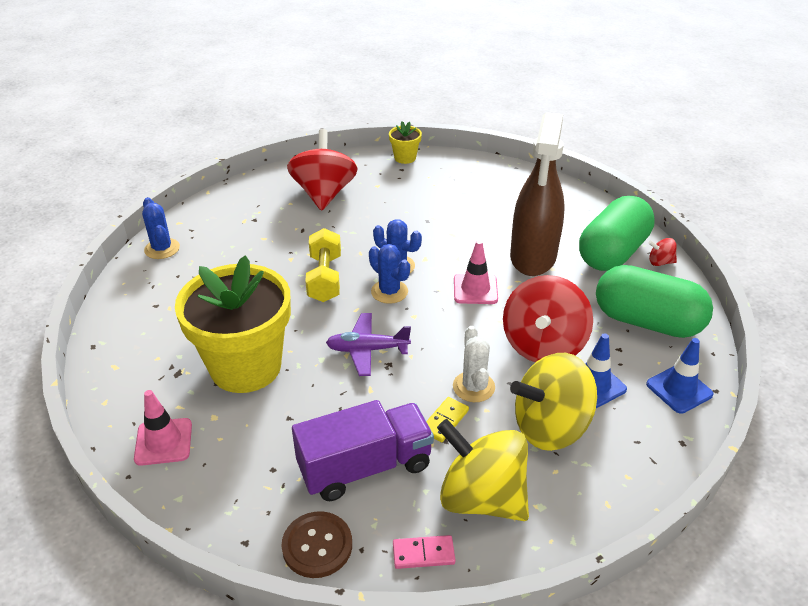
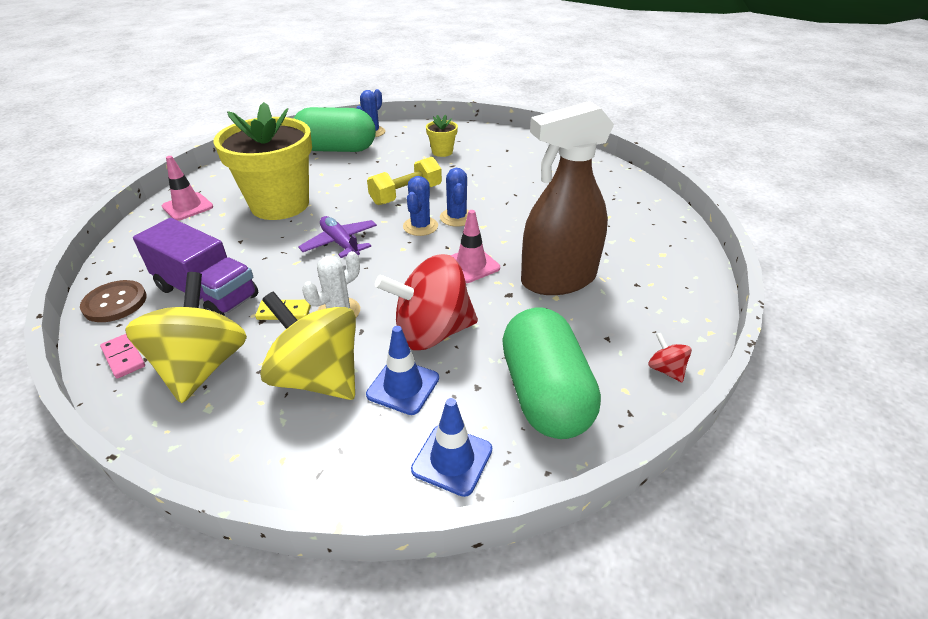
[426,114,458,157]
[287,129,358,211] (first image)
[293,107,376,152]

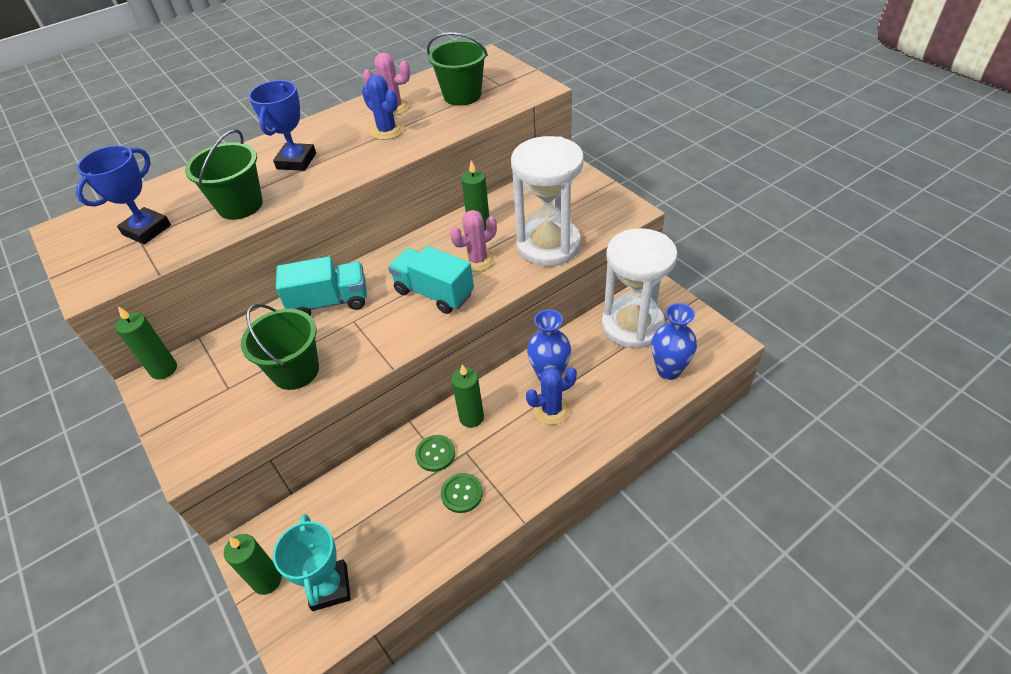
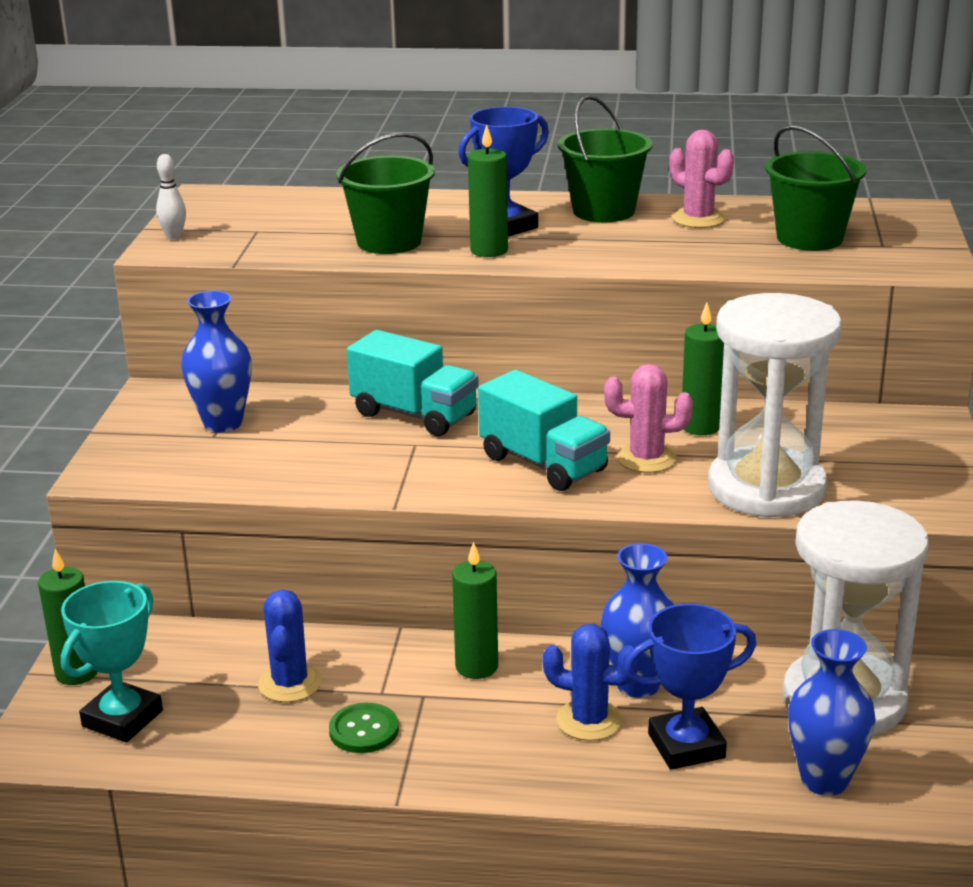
[258,589,322,702]
[624,604,756,770]
[478,370,610,491]
[558,95,653,222]
[468,124,508,257]
[415,435,455,472] (first image)
[156,154,186,240]
[181,291,252,432]

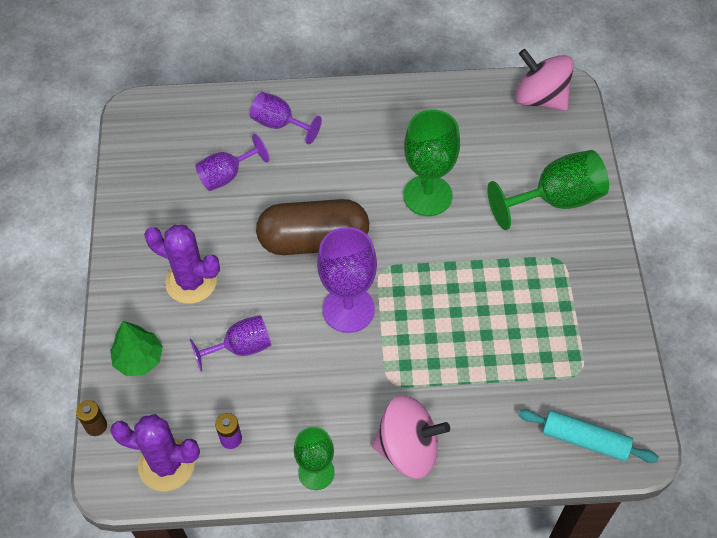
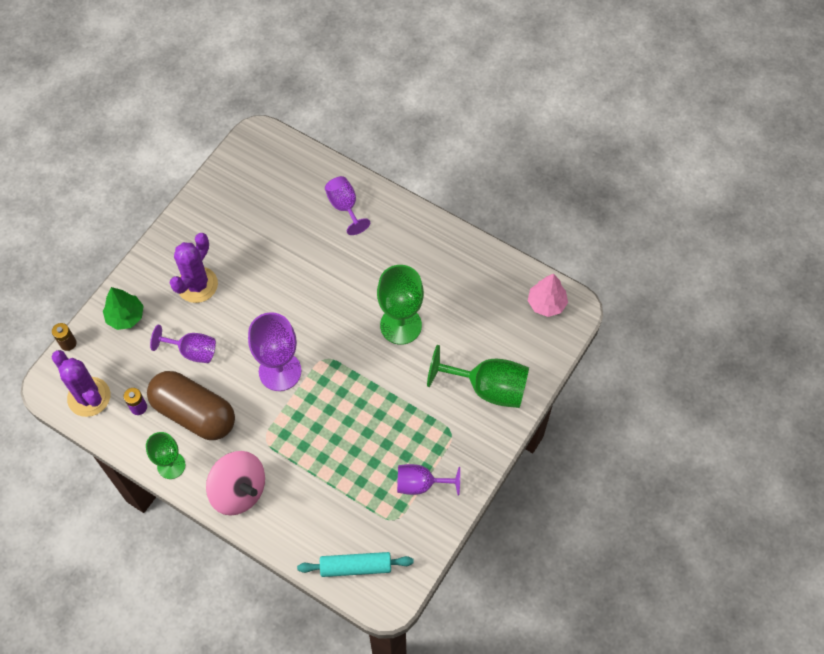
[528,274,568,317]
[397,464,460,496]
[147,371,235,440]
[170,233,218,303]
[297,552,414,577]

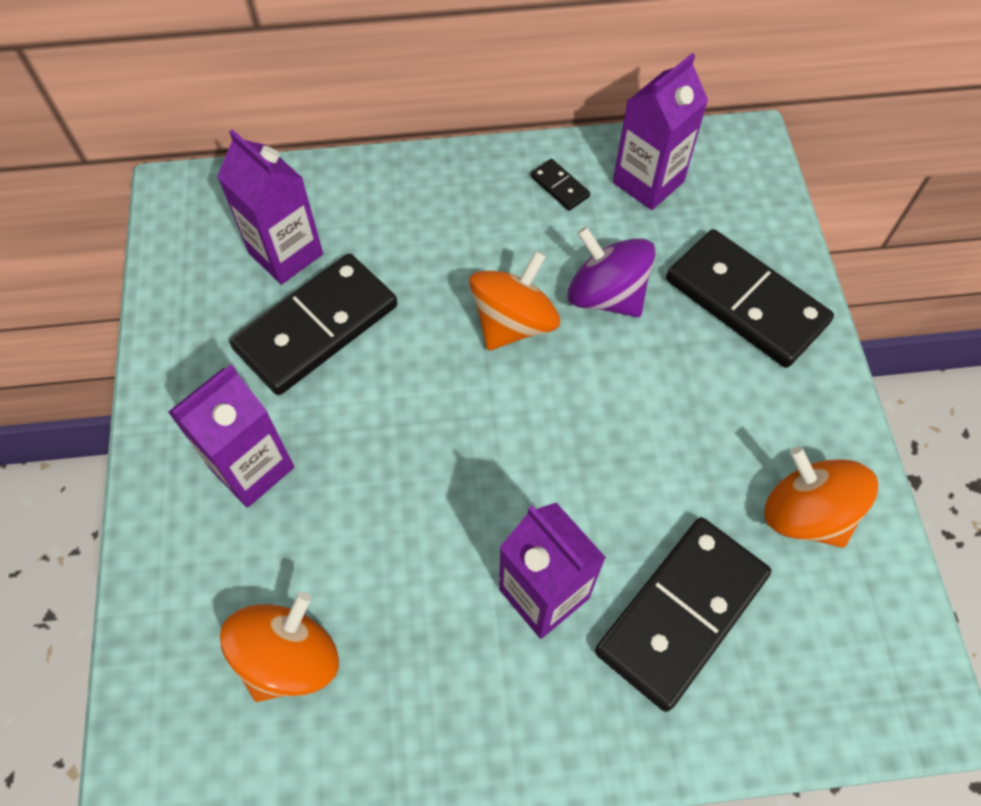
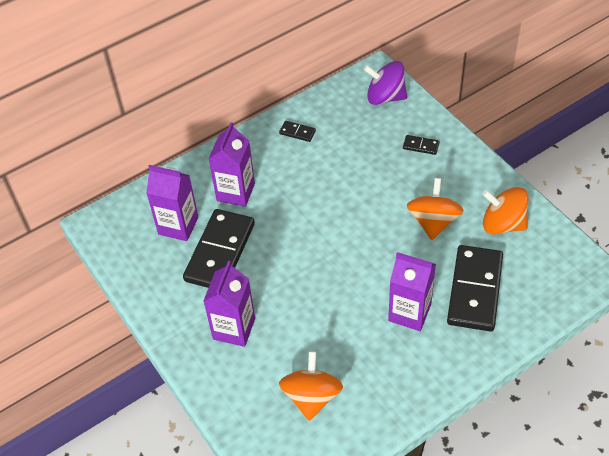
[208,122,255,207]
[364,61,407,105]
[403,135,439,155]
[407,178,464,240]

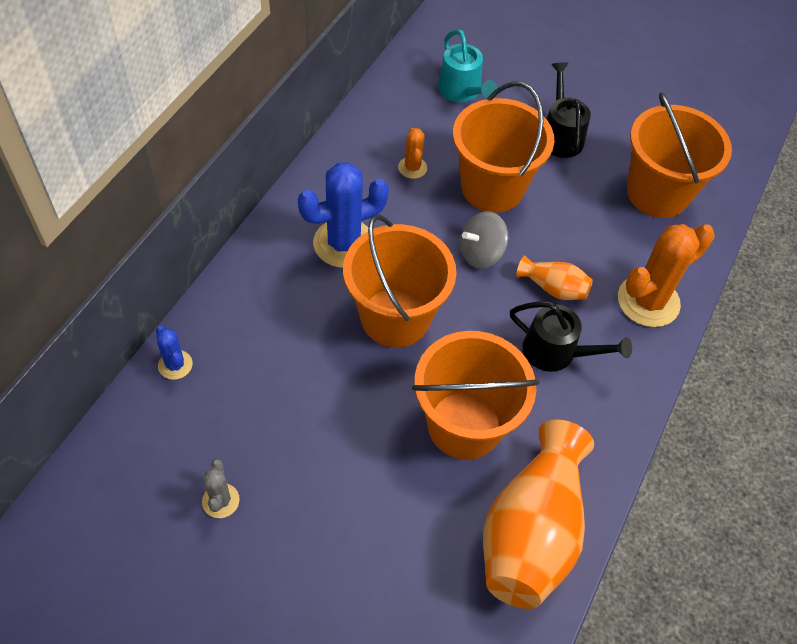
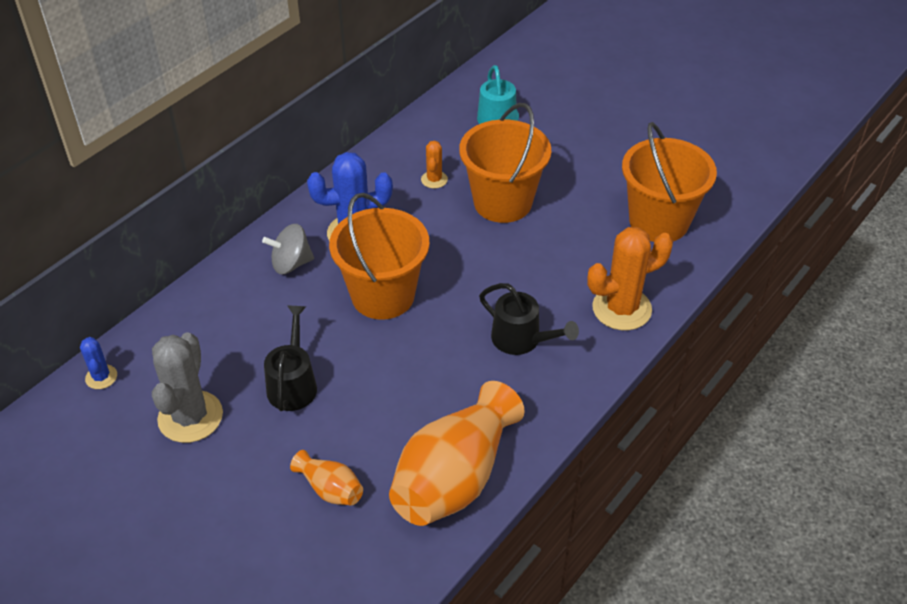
[264,306,317,411]
[262,224,314,274]
[290,450,363,506]
[80,337,117,389]
[412,331,540,460] (first image)
[152,332,223,443]

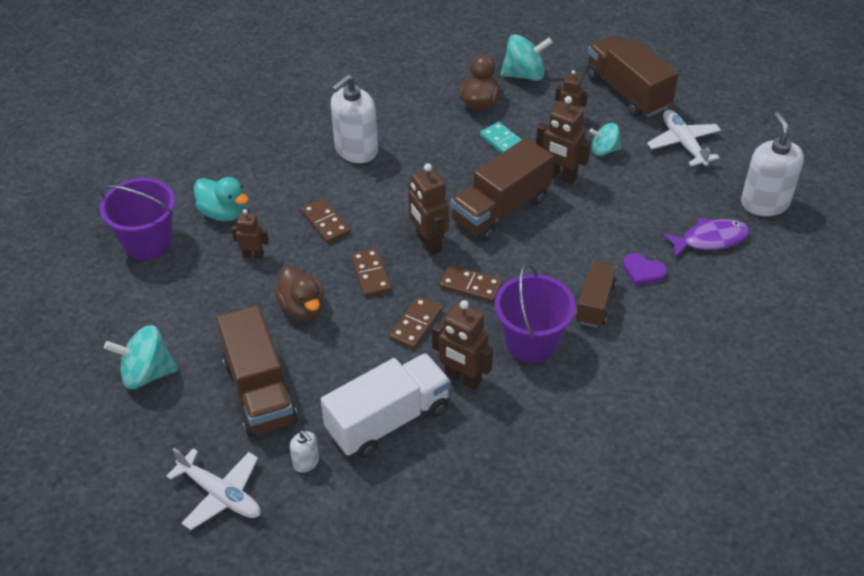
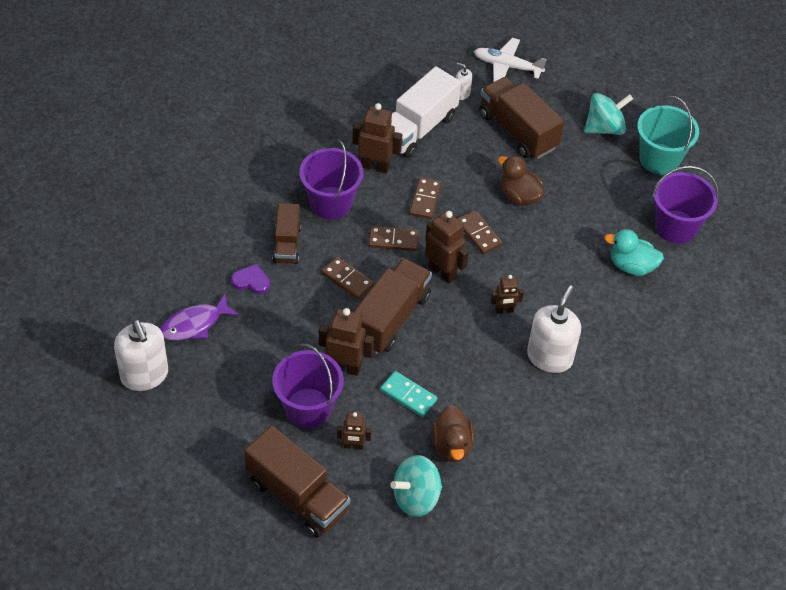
[647,110,721,166] (first image)
[272,343,344,428]
[321,256,374,300]
[491,275,524,314]
[637,96,699,175]

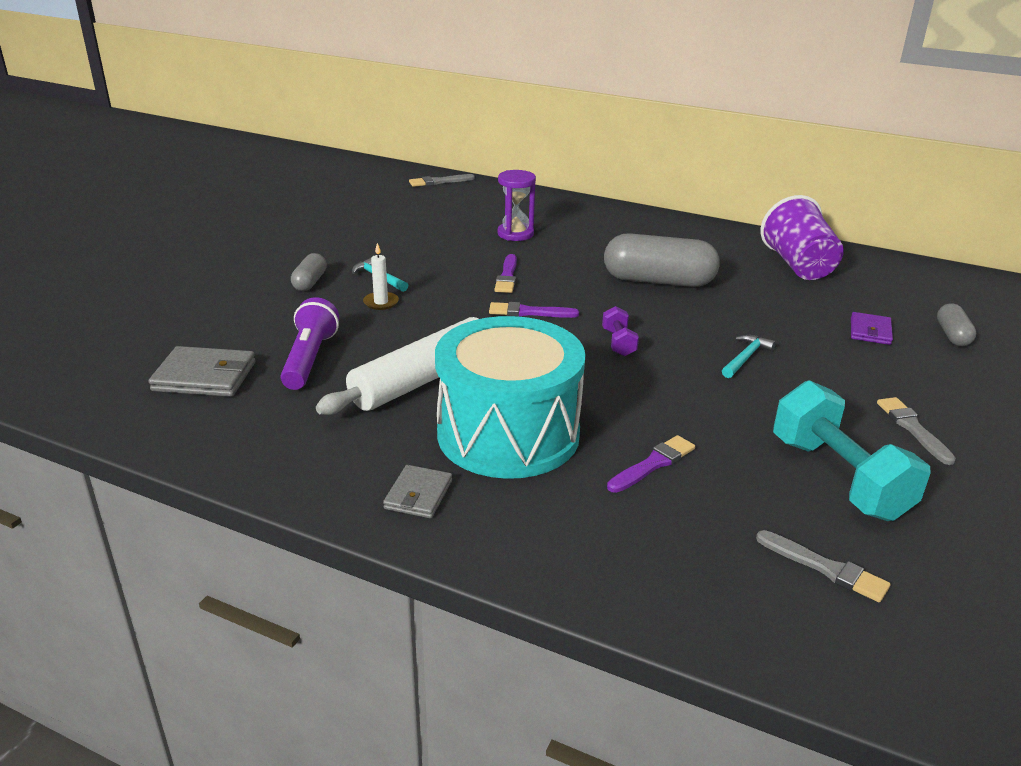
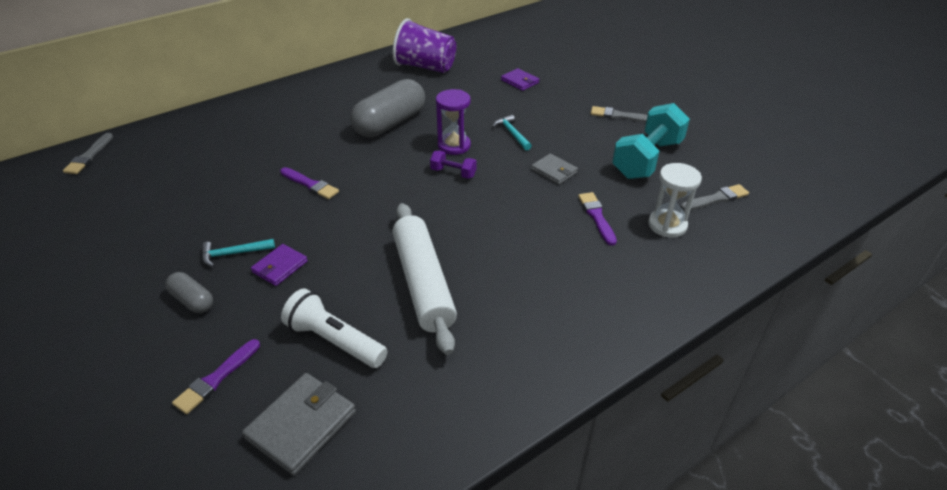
[436,89,471,155]
[251,244,308,286]
[281,289,388,368]
[172,339,260,414]
[937,303,976,346] (first image)
[435,316,586,479] (first image)
[612,103,690,179]
[531,154,578,185]
[648,163,702,238]

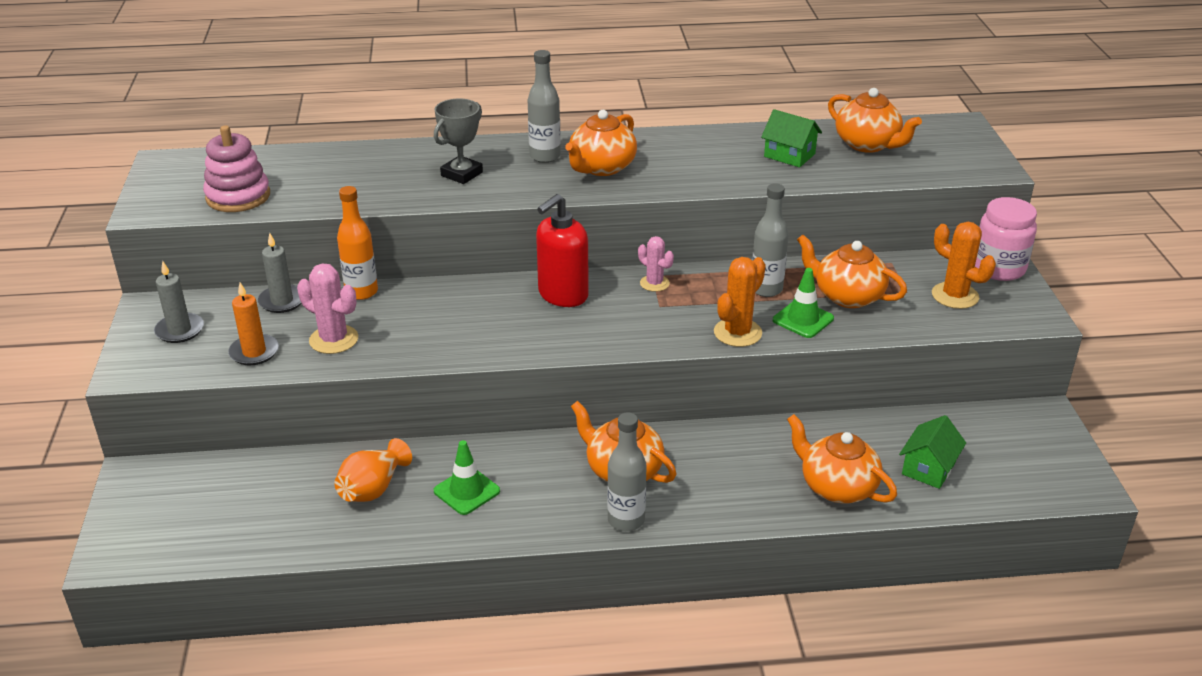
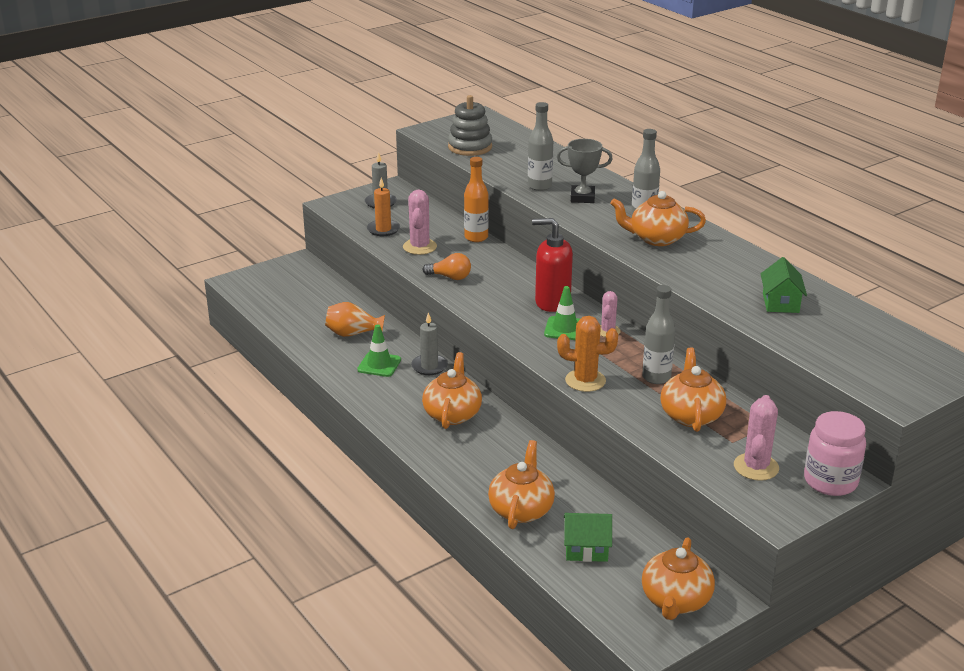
[642,537,715,620]
[448,95,492,156]
[734,395,779,481]
[411,312,448,375]
[544,286,580,340]
[528,102,553,191]
[423,253,471,280]

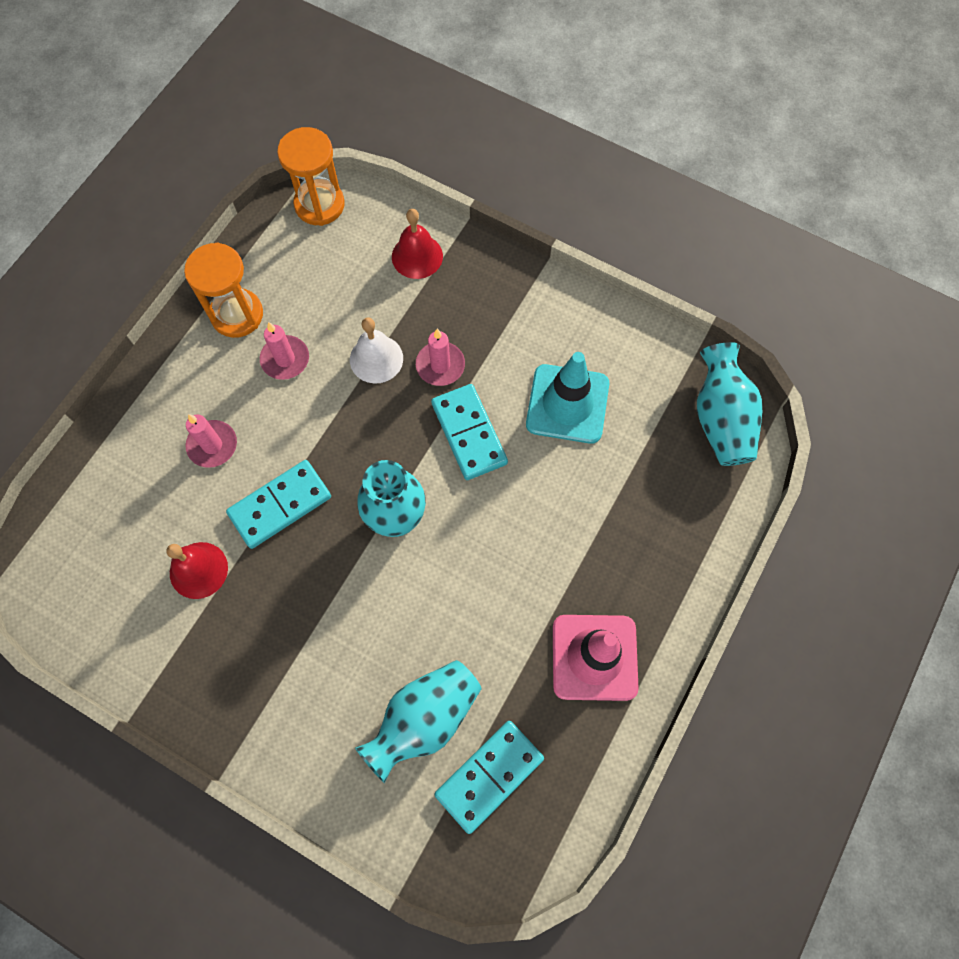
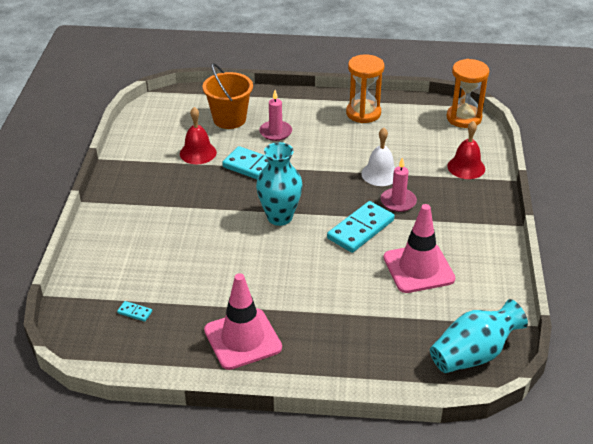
[260,322,309,380] (first image)
[383,204,455,293]
[355,660,482,783] (first image)
[117,301,152,322]
[203,63,253,129]

